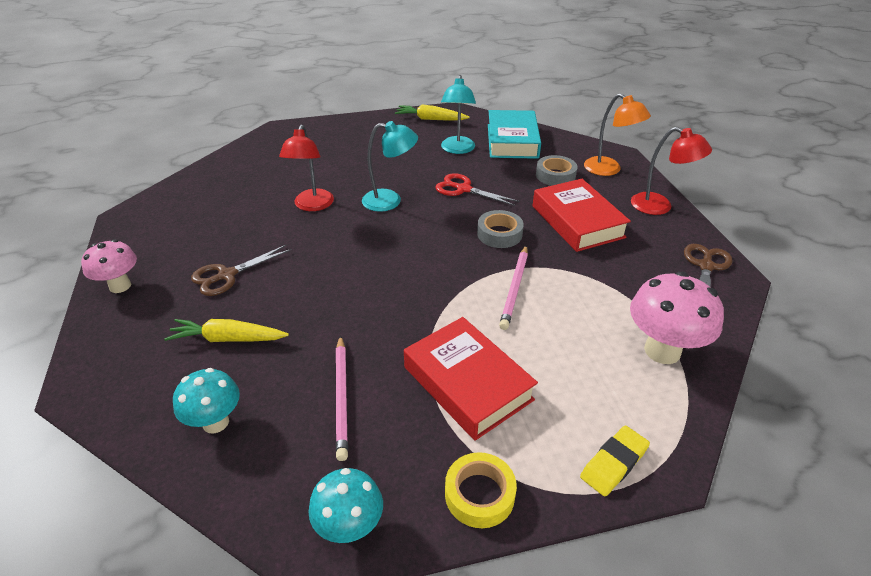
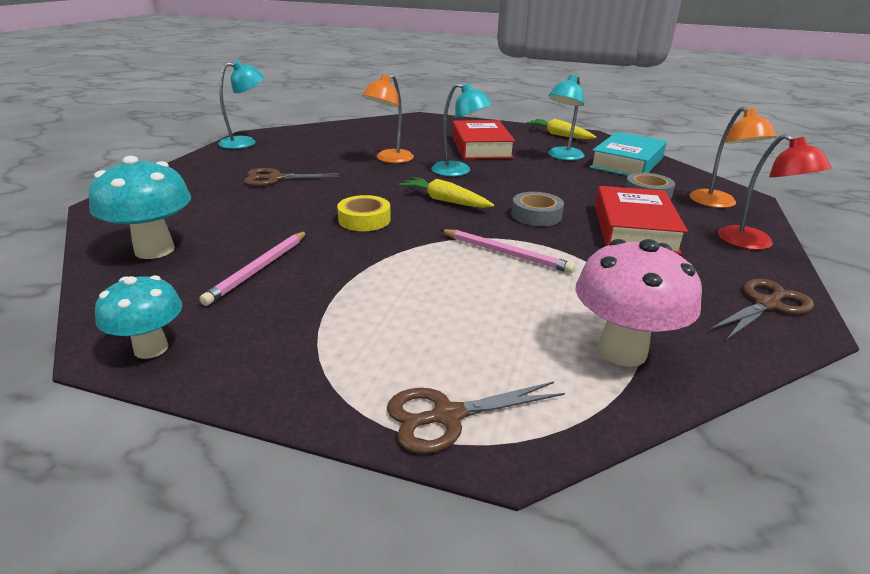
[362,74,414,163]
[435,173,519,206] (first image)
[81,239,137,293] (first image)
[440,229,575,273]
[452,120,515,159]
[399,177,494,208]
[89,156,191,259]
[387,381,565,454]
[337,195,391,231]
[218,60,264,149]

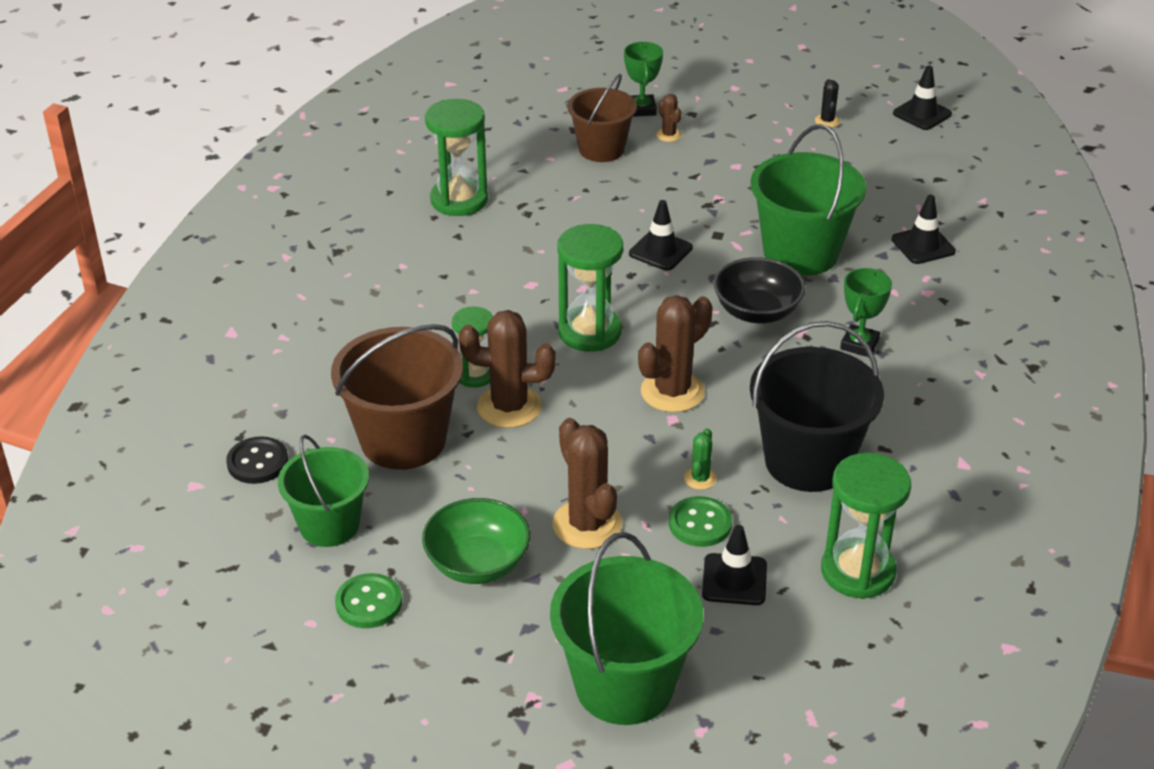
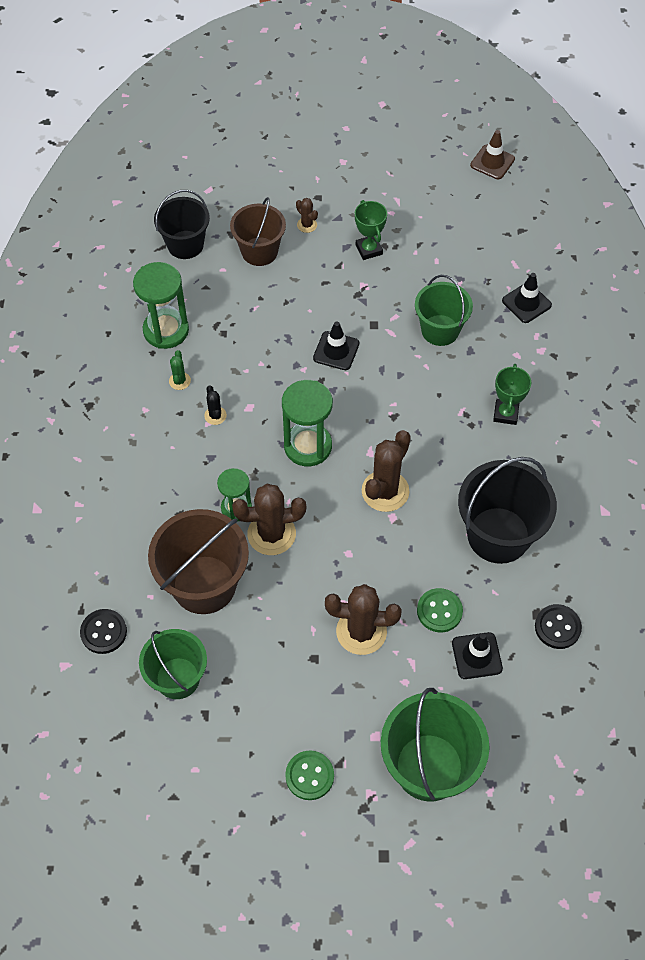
[355,200,387,260]
[470,130,515,179]
[204,385,227,425]
[415,275,473,346]
[714,257,806,323] (first image)
[325,584,402,655]
[169,350,191,390]
[535,604,582,649]
[422,498,530,584] (first image)
[285,750,334,800]
[154,190,210,259]

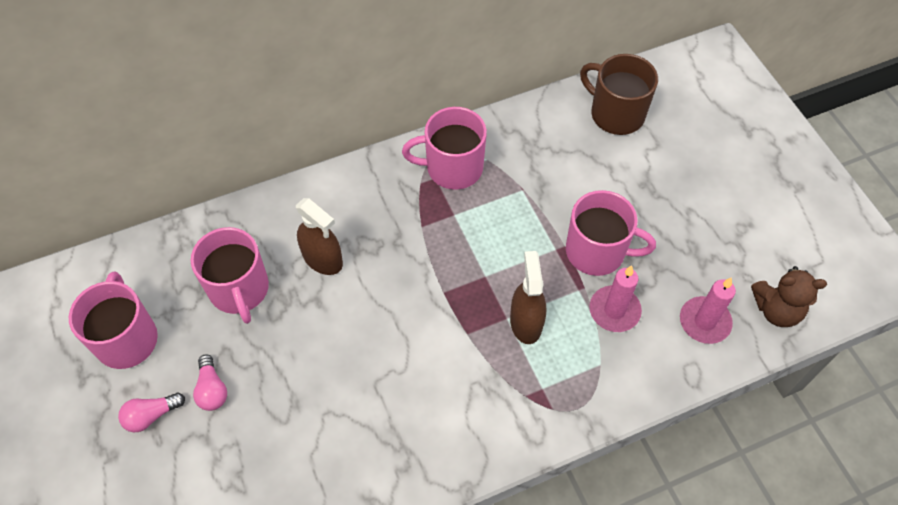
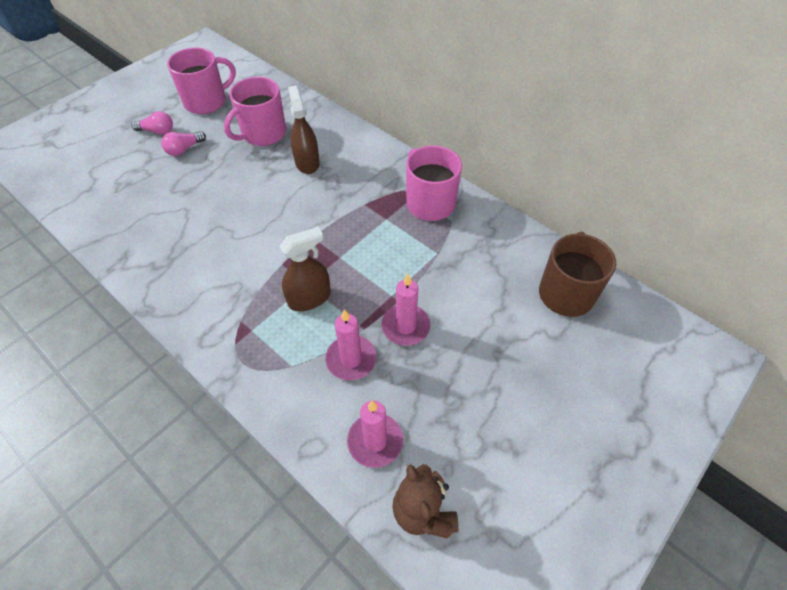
[381,274,430,346]
[288,86,320,174]
[132,111,173,135]

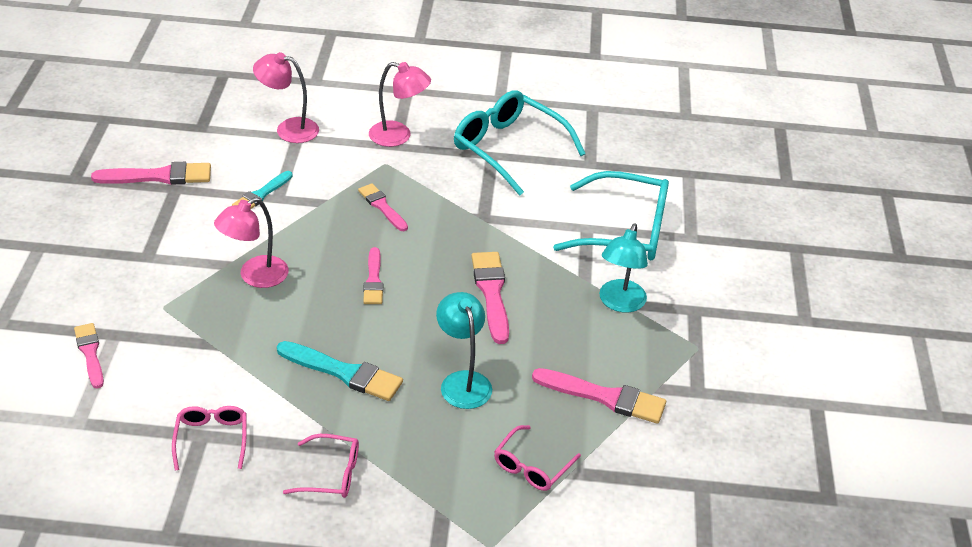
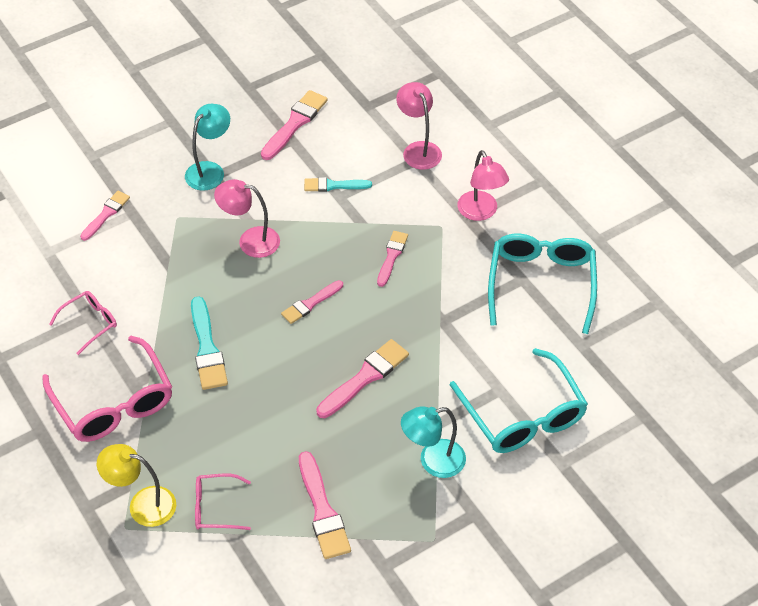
[261,90,328,160]
[185,104,230,190]
[42,336,172,442]
[97,444,176,527]

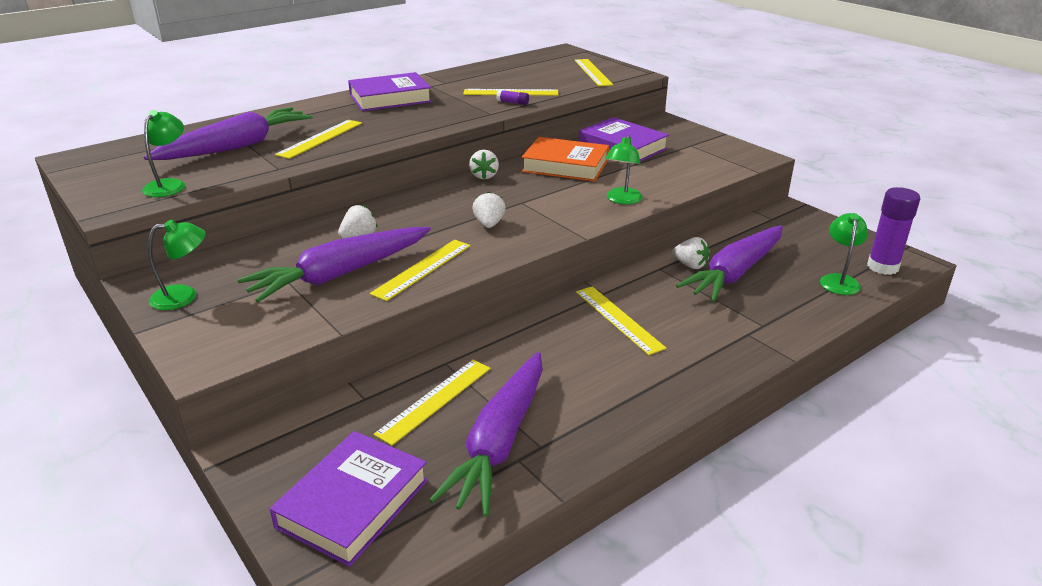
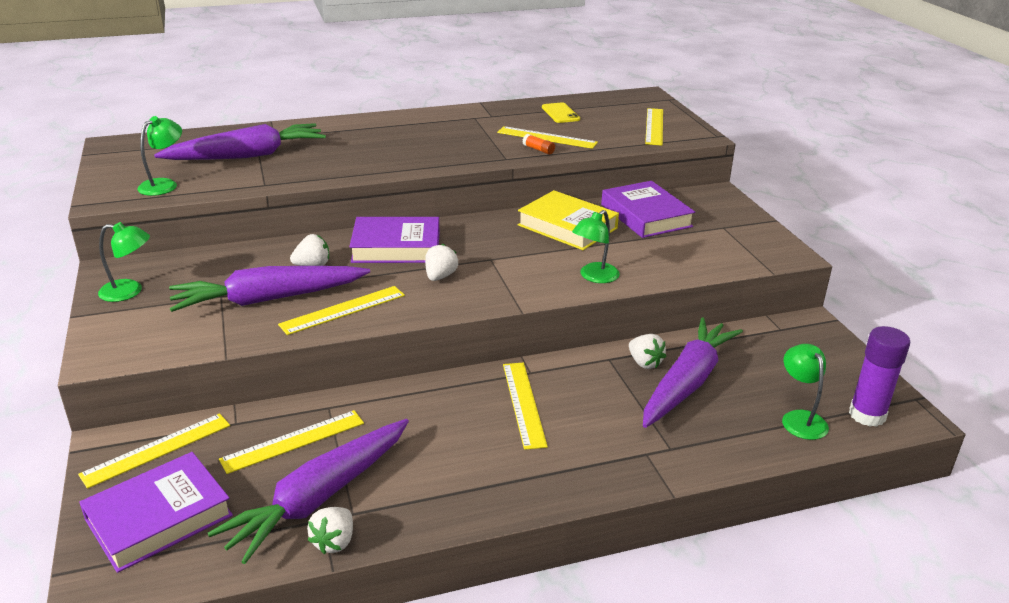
[349,217,439,263]
[523,134,555,155]
[78,413,230,489]
[518,190,619,250]
[307,507,353,554]
[782,344,829,440]
[643,317,743,428]
[542,102,580,123]

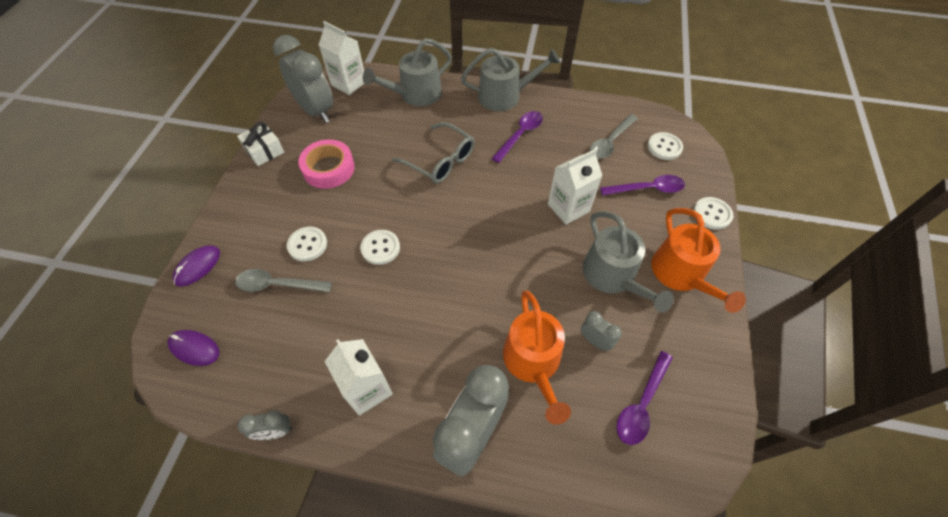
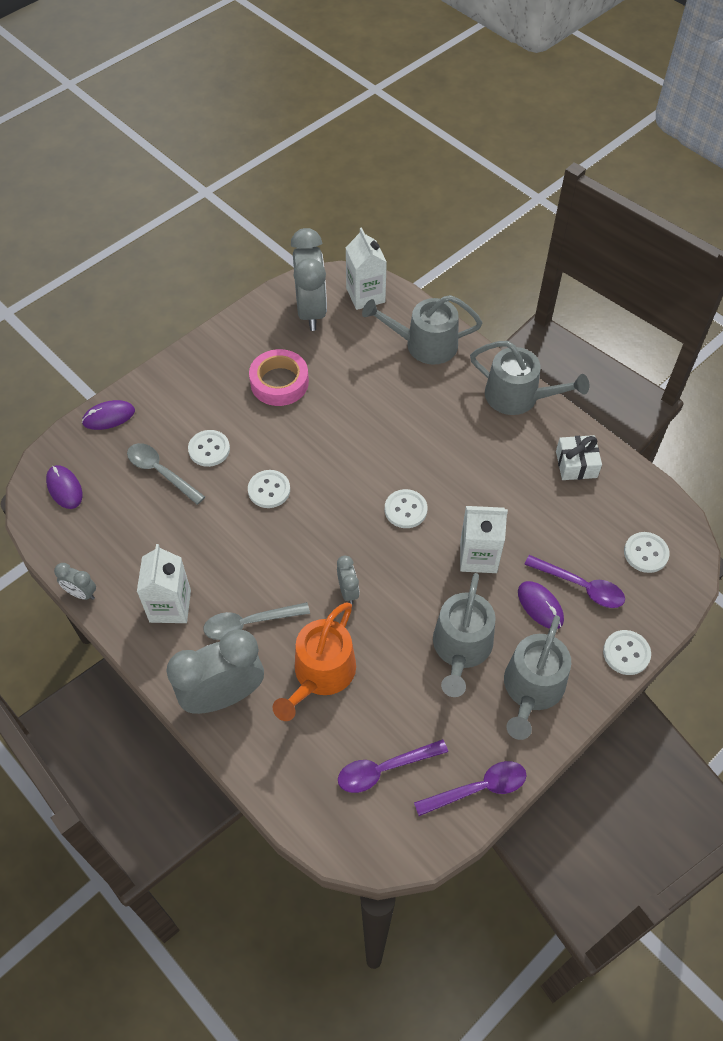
[414,761,527,816]
[203,602,310,640]
[556,435,602,480]
[392,122,475,184] (first image)
[504,615,571,740]
[337,556,360,604]
[385,489,427,528]
[518,581,564,629]

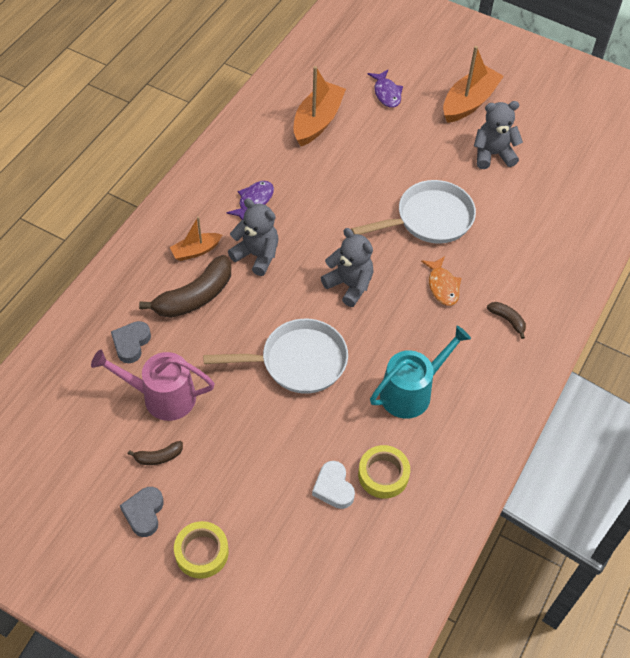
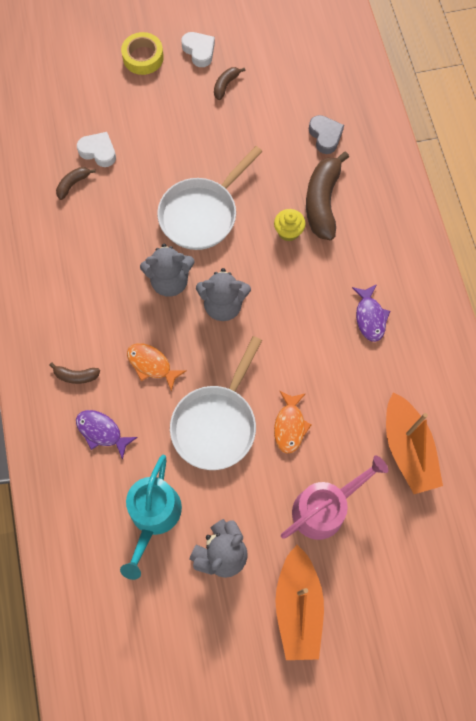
[76,410,138,460]
[140,244,195,297]
[170,217,222,261] (first image)
[120,455,182,580]
[281,456,388,540]
[56,167,96,200]
[181,32,215,67]
[274,209,306,241]
[274,391,311,454]

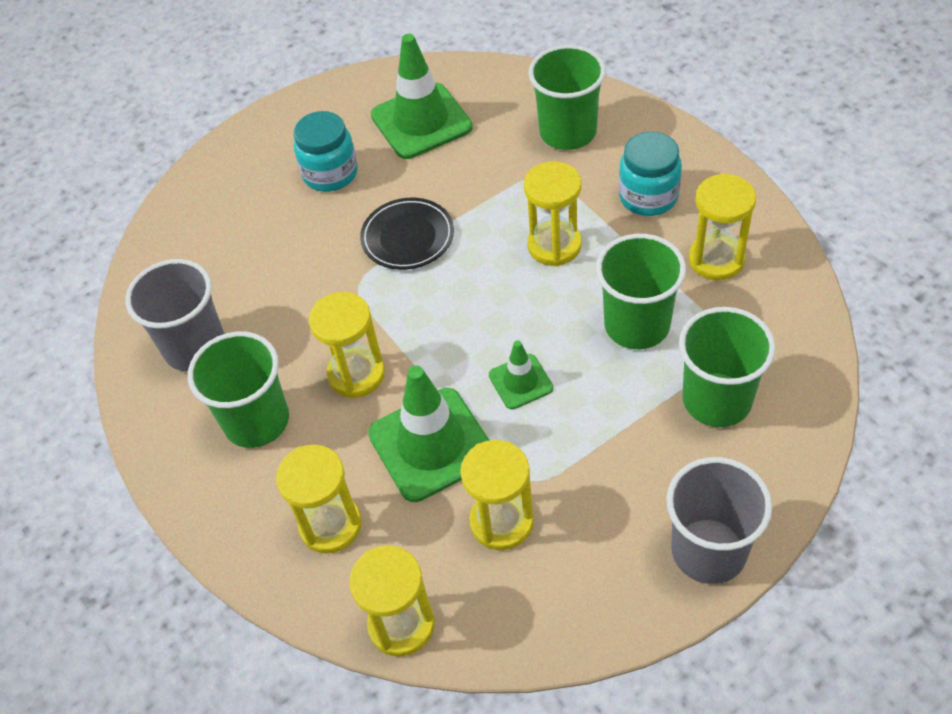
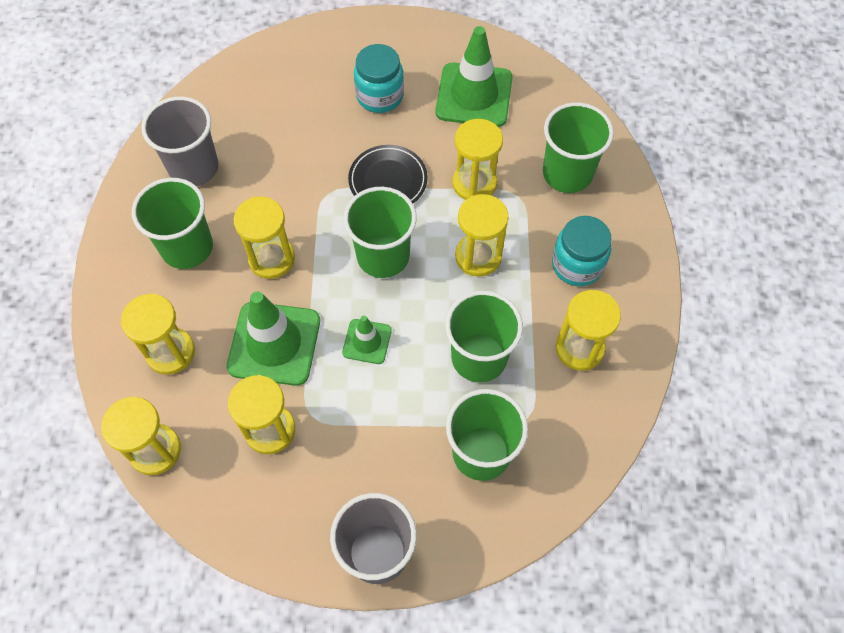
[453,119,503,200]
[344,187,417,278]

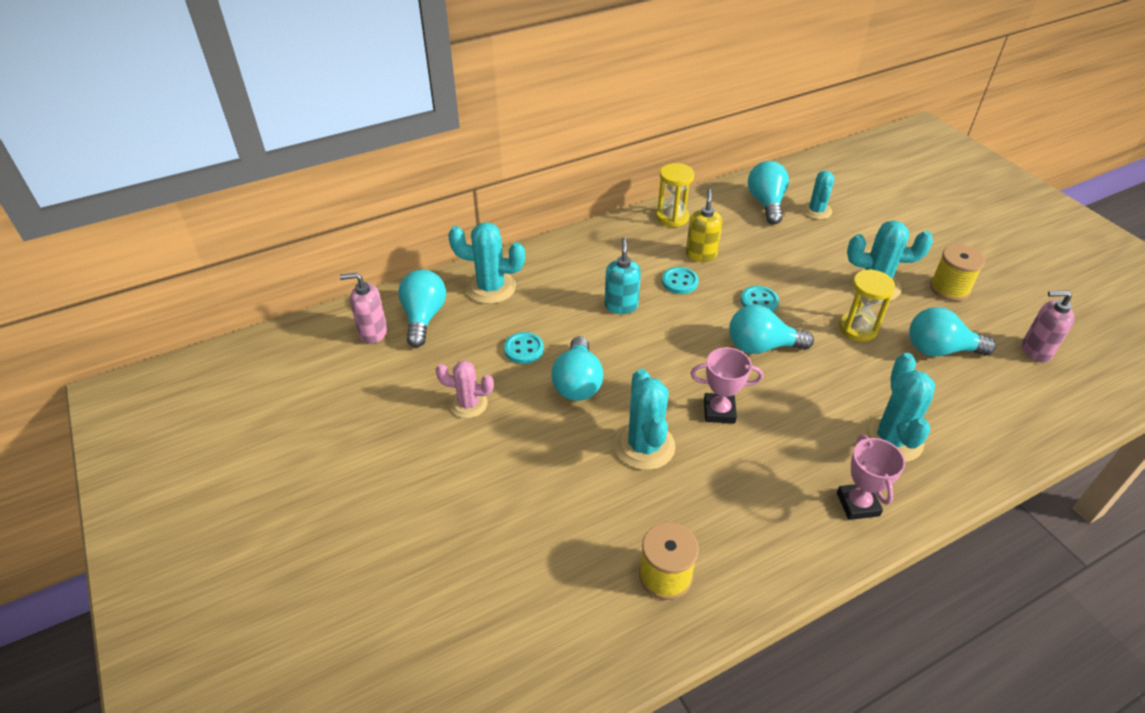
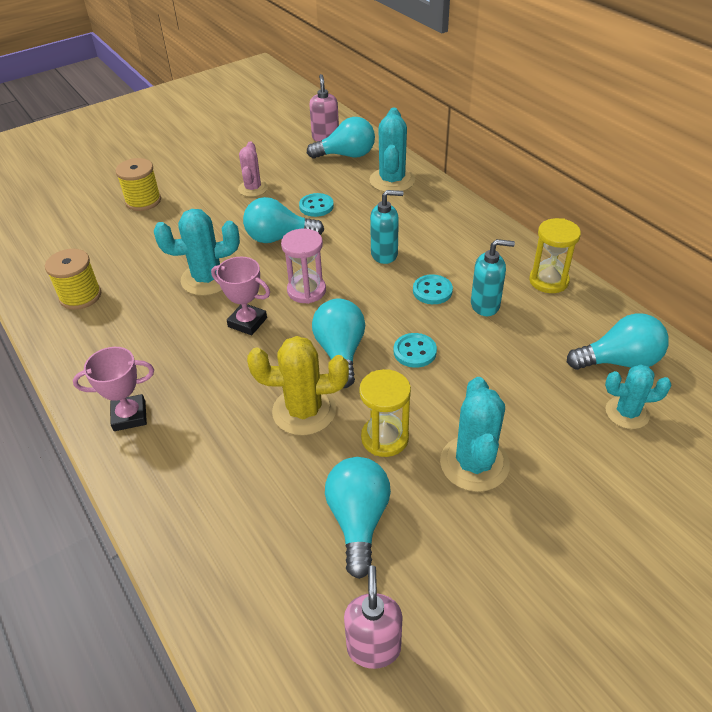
[471,239,515,316]
[116,158,161,211]
[211,257,270,335]
[861,353,935,462] (first image)
[281,229,326,304]
[247,336,349,436]

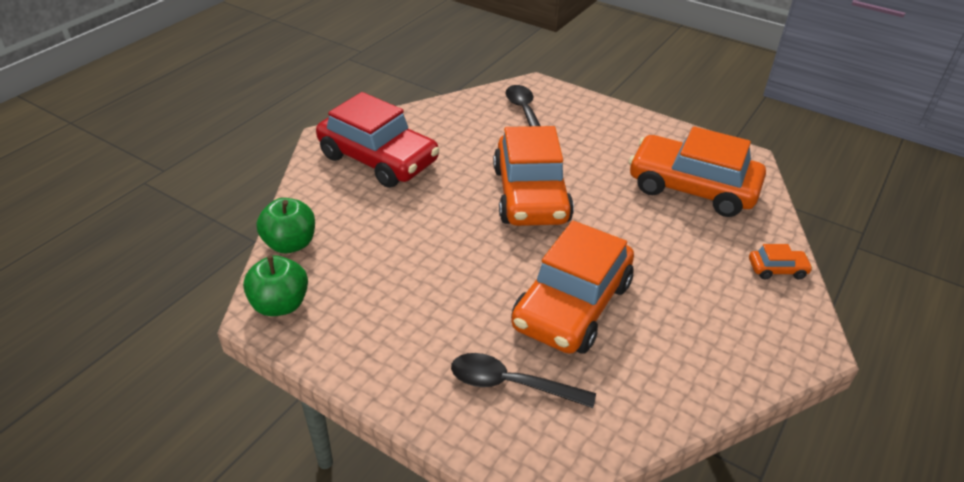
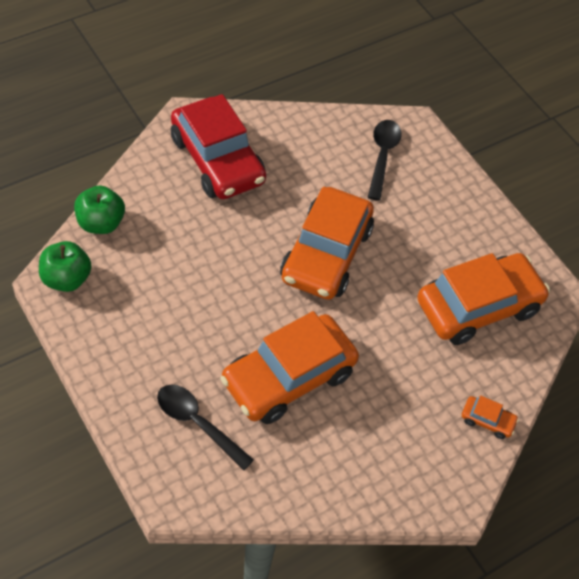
[417,253,550,345]

